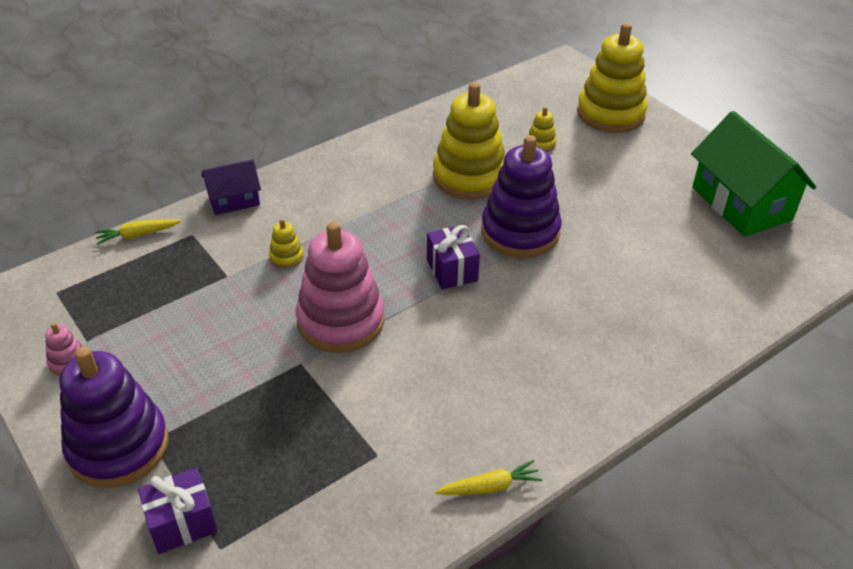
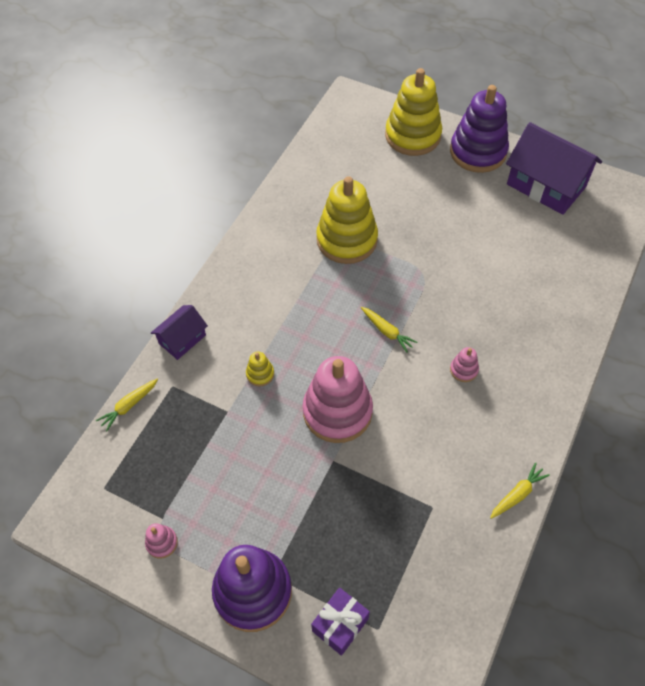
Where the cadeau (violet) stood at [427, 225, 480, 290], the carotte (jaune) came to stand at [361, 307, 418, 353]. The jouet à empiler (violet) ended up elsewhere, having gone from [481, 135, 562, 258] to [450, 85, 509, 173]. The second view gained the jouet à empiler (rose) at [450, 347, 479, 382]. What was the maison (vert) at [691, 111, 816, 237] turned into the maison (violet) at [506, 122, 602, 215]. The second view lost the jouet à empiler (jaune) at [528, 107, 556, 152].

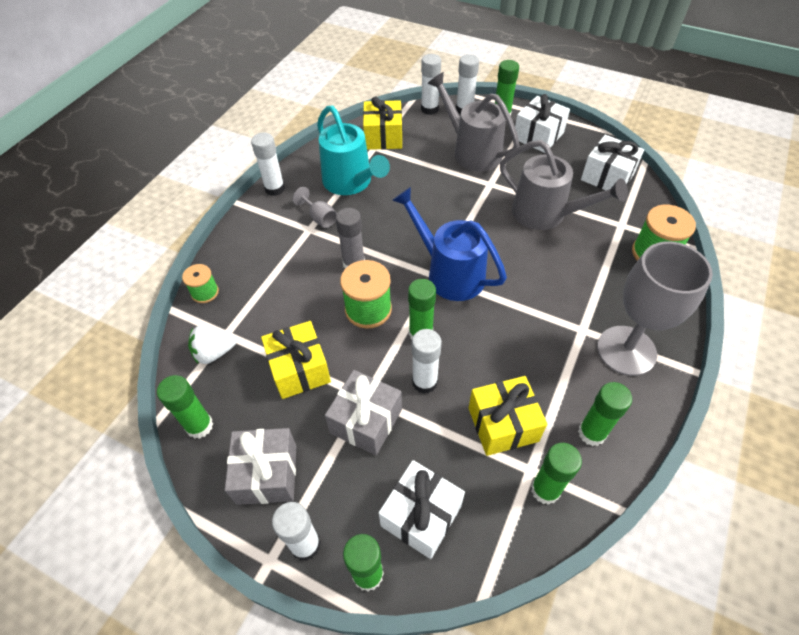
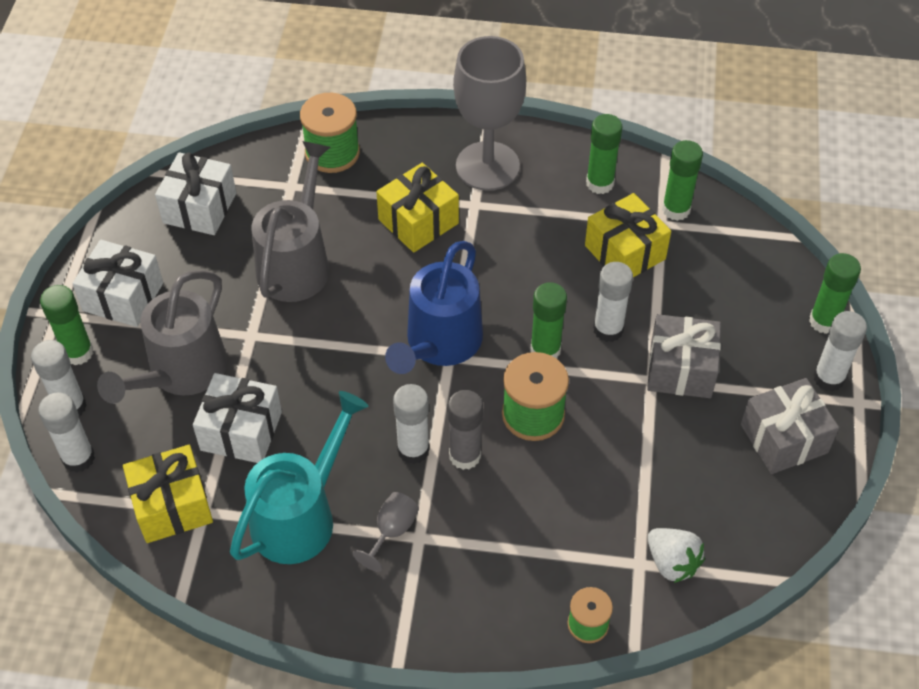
The cadeau (blanc) ended up elsewhere, having gone from [379, 460, 465, 559] to [193, 373, 282, 463]. The cadeau (jaune) ended up elsewhere, having gone from [261, 321, 331, 399] to [376, 163, 459, 253]. The bâton de colle (blanc) ended up elsewhere, having gone from [251, 132, 285, 196] to [393, 384, 430, 464]. The second view lost the bâton de colle (vert) at [157, 375, 213, 439].

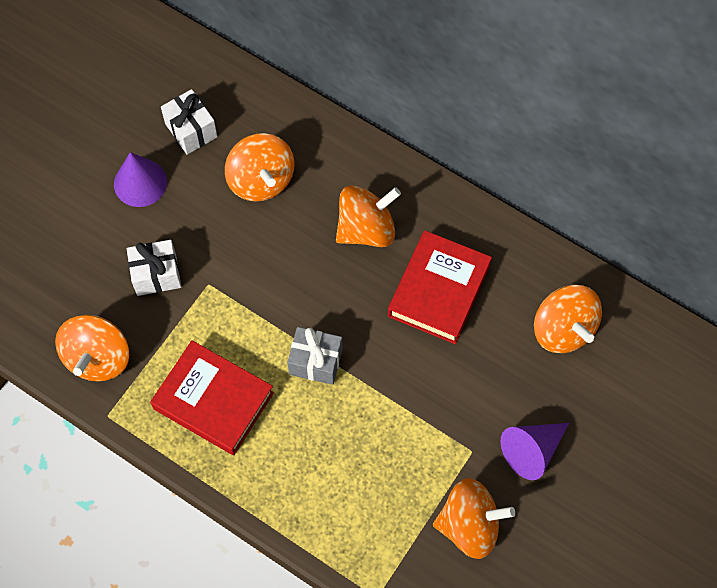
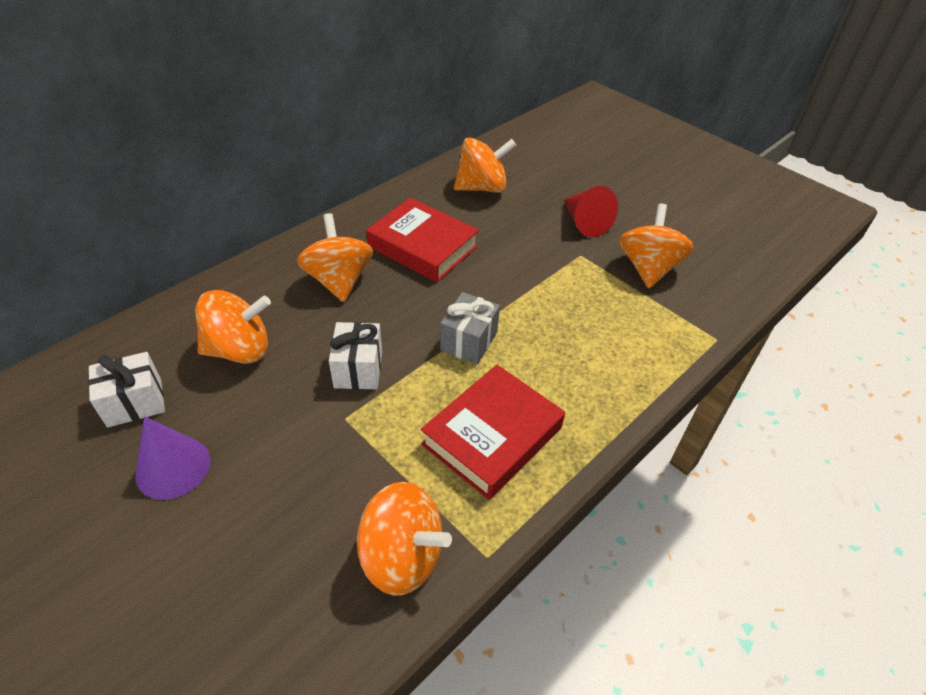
The cadeau (blanc) ended up elsewhere, having gone from [127, 240, 181, 296] to [329, 322, 382, 389]. What was the cône (violet) at [500, 423, 569, 480] turned into the cône (rouge) at [564, 186, 618, 237].

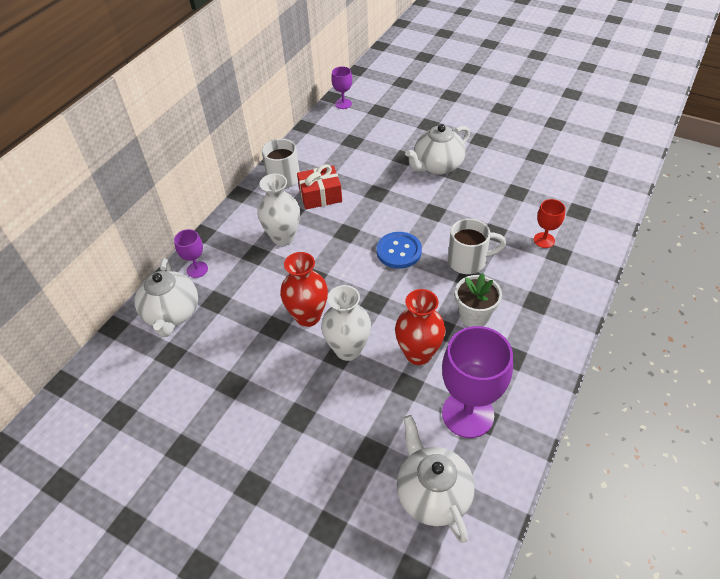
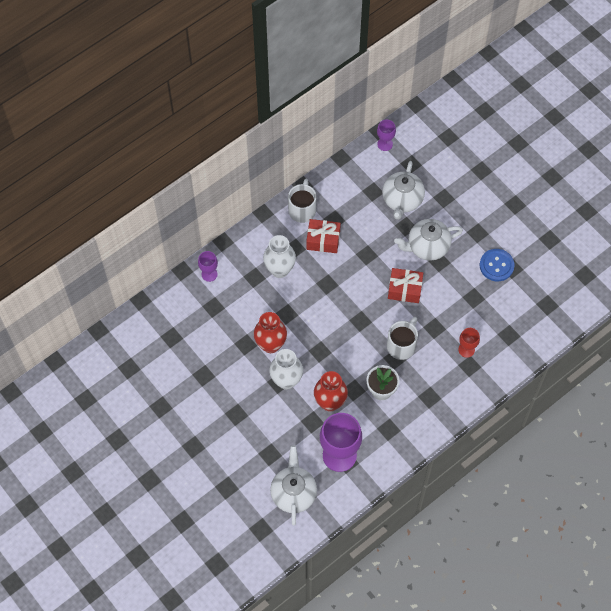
The théière (blanc) ended up elsewhere, having gone from [135, 258, 198, 337] to [382, 161, 425, 220]. The tasse (blanc) at [448, 218, 506, 274] ended up facing another way, 75 degrees counterclockwise from before. The second view gained the cadeau (rouge) at [388, 268, 423, 303]. The bouton (bleu) ended up elsewhere, having gone from [376, 232, 422, 269] to [480, 249, 515, 281].

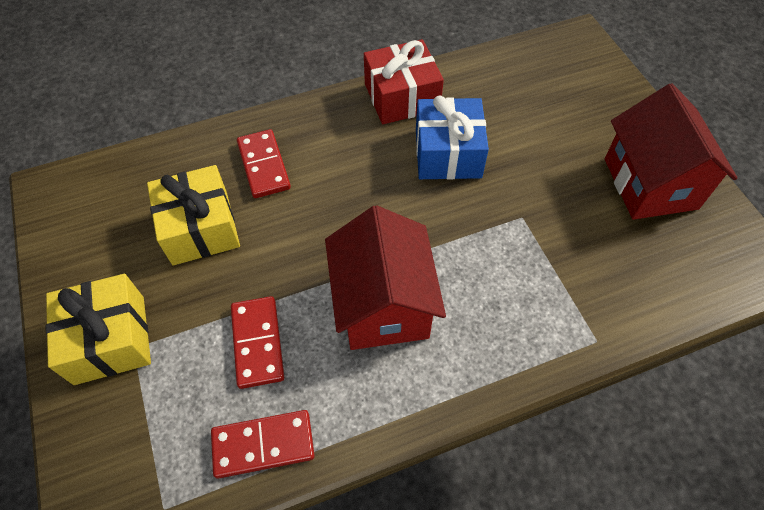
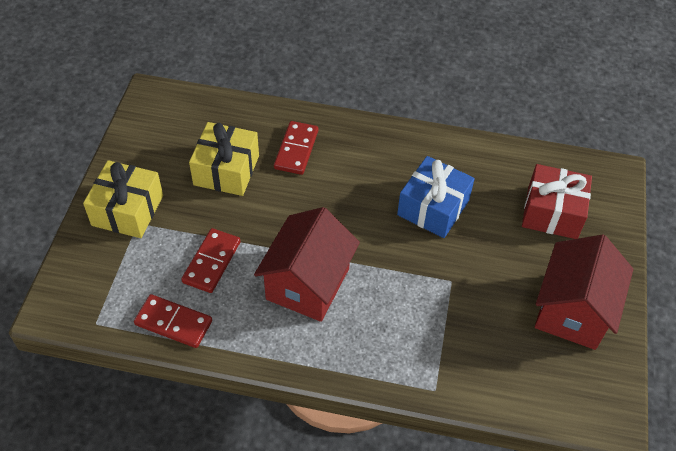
The cadeau (rouge) ended up elsewhere, having gone from [364, 39, 444, 124] to [522, 164, 592, 239].

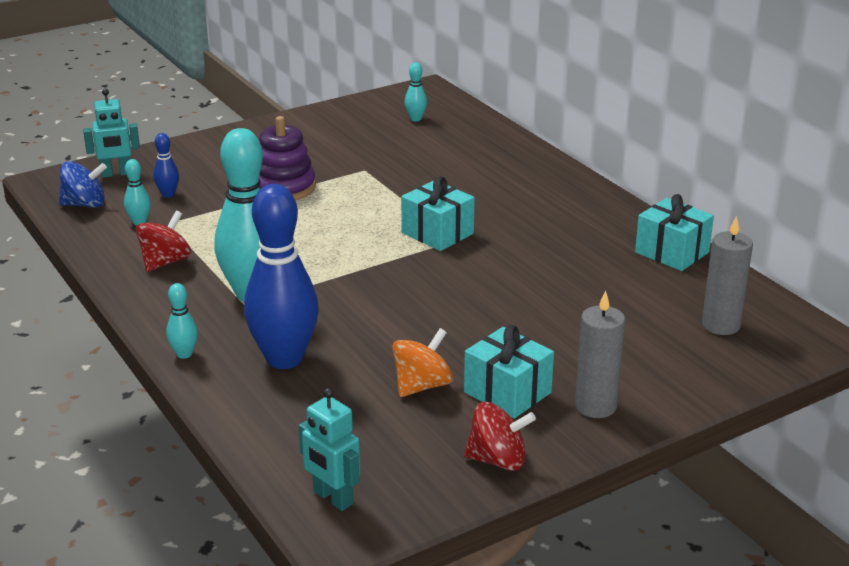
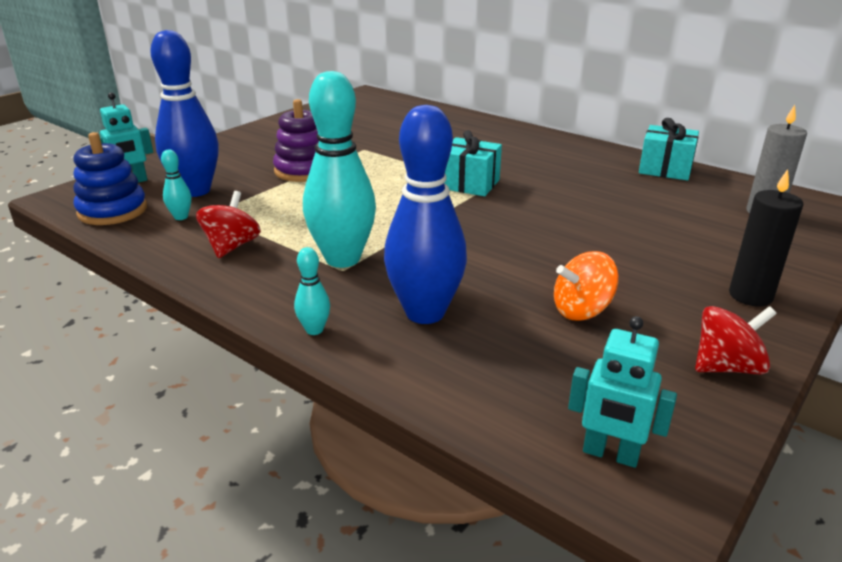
Where the toupie (bleu) stood at [59, 161, 107, 208], the jouet à empiler (bleu) came to stand at [74, 132, 147, 225]. The size of the quille (bleu) at [153, 133, 179, 198] changed by a factor of 2.35. The toupie (orange) at [392, 328, 453, 397] ended up facing another way, 135 degrees counterclockwise from before. What was the bougie (gris) at [575, 291, 625, 418] turned into the bougie (noir) at [729, 169, 803, 306]. The second view lost the quille (turquoise) at [405, 62, 427, 121]. The second view lost the cadeau (turquoise) at [464, 325, 554, 419].

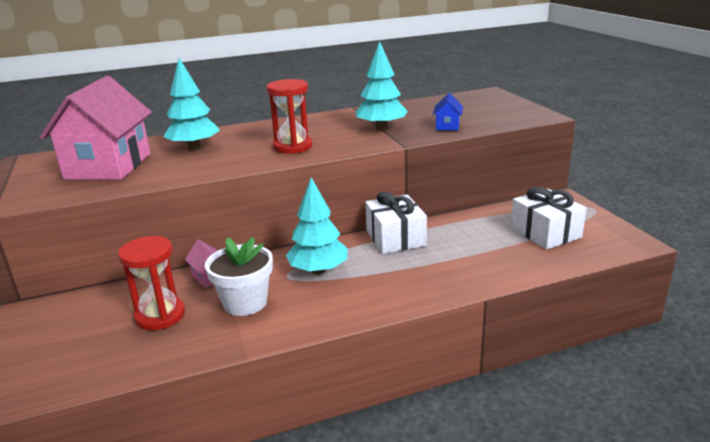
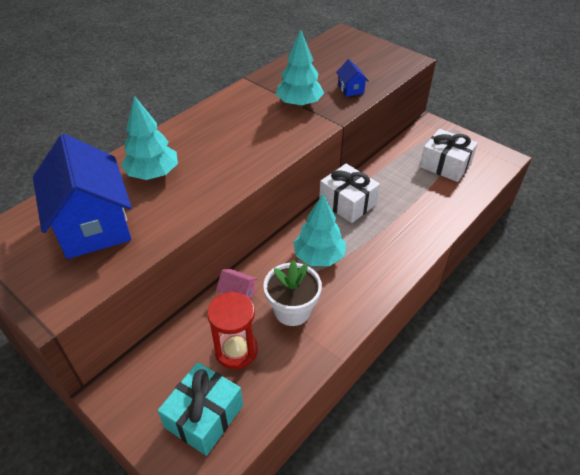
What was the maison (rose) at [40, 76, 152, 180] turned into the maison (bleu) at [33, 134, 132, 259]. The second view gained the cadeau (turquoise) at [158, 362, 243, 456]. The second view lost the sablier (rouge) at [266, 79, 312, 154].

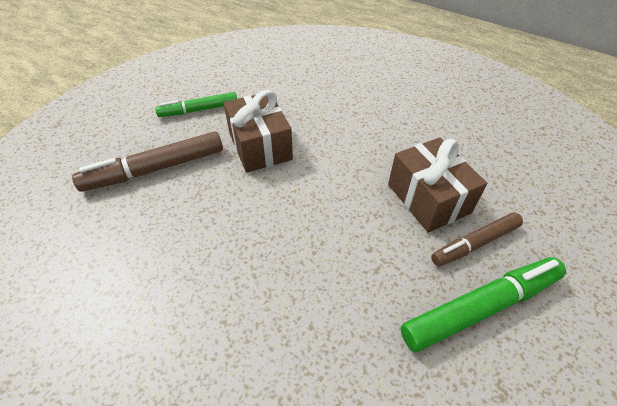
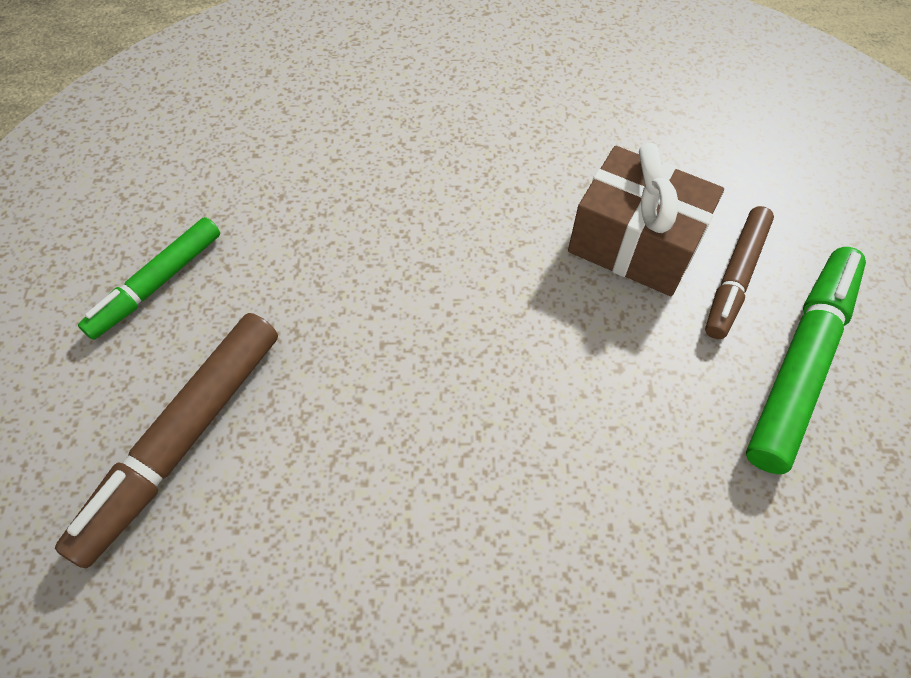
The second view lost the cadeau (marron) at [224, 90, 293, 173].

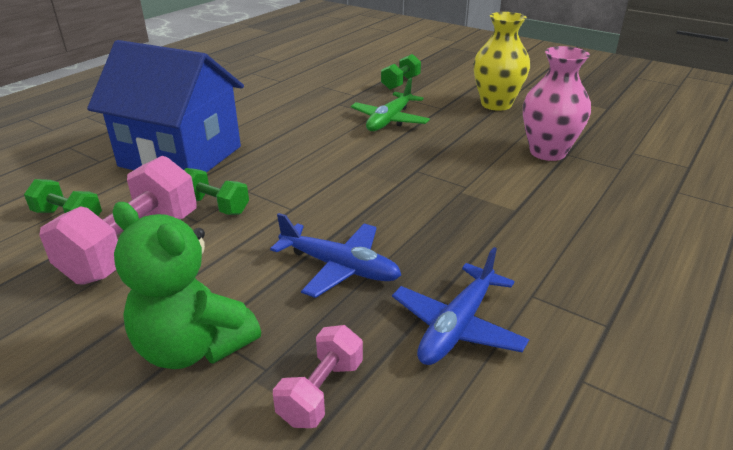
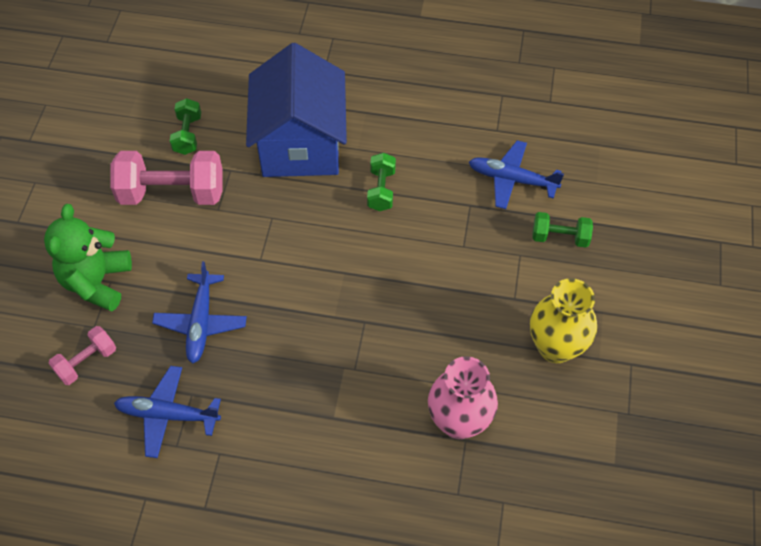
The haltère (rose) at [273, 325, 363, 428] ended up facing another way, 45 degrees counterclockwise from before. The haltère (vert) ended up elsewhere, having gone from [184, 168, 249, 215] to [367, 153, 396, 211]. The second view gained the avion (bleu) at [469, 140, 564, 209]. The second view lost the avion (vert) at [351, 78, 430, 131].

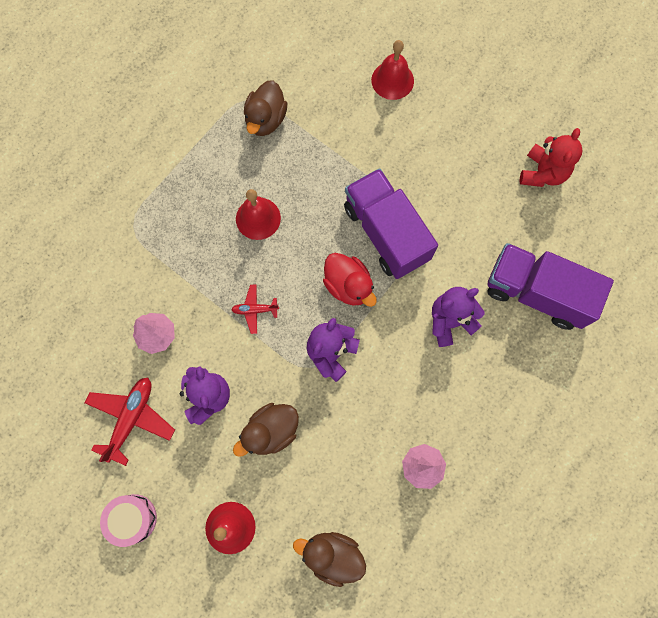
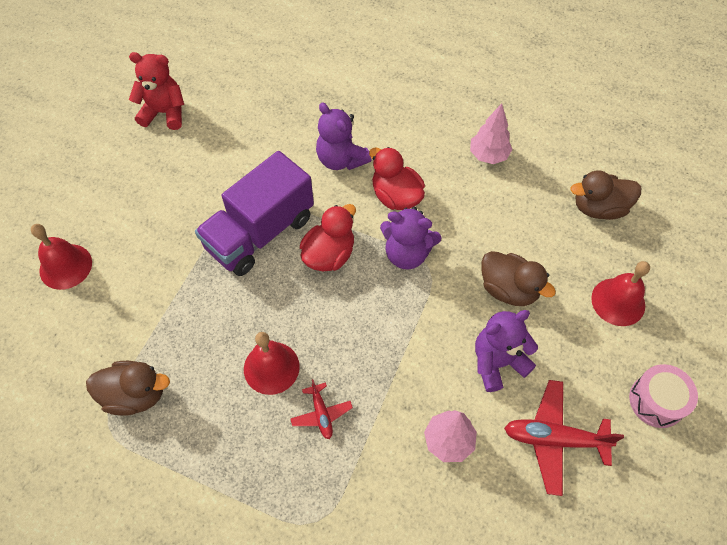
The avion (rouge) ended up elsewhere, having gone from [231, 285, 279, 334] to [290, 379, 353, 439]. The second view gained the canard (rouge) at [369, 147, 425, 210]. The canard (marron) at [293, 532, 366, 587] ended up facing another way, 75 degrees clockwise from before. The second view lost the camion (violet) at [487, 243, 614, 330].

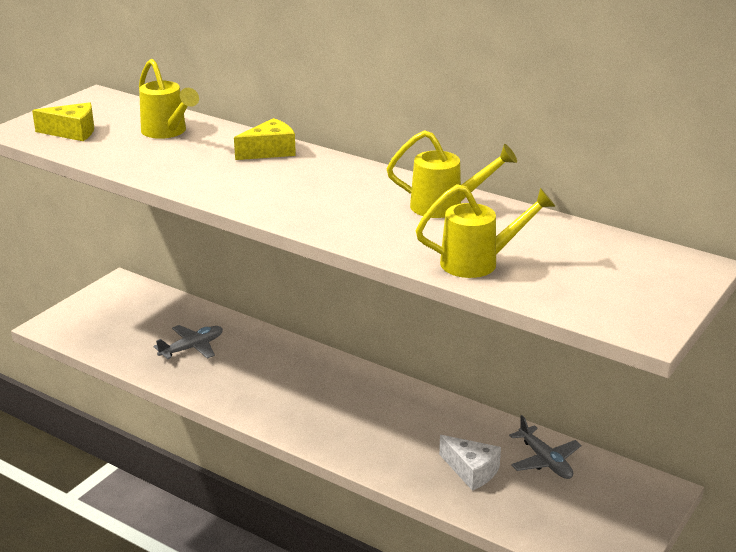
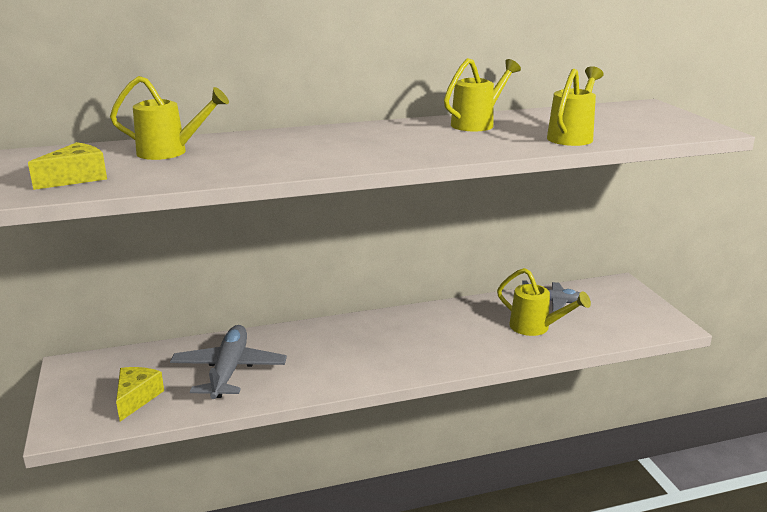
The fromage (jaune) ended up elsewhere, having gone from [234, 118, 296, 160] to [116, 367, 164, 421]. The size of the avion (gris) at [154, 325, 223, 359] changed by a factor of 1.62. Where the fromage (blanc) stood at [439, 435, 501, 491], the arrosoir (jaune) came to stand at [497, 268, 591, 336].

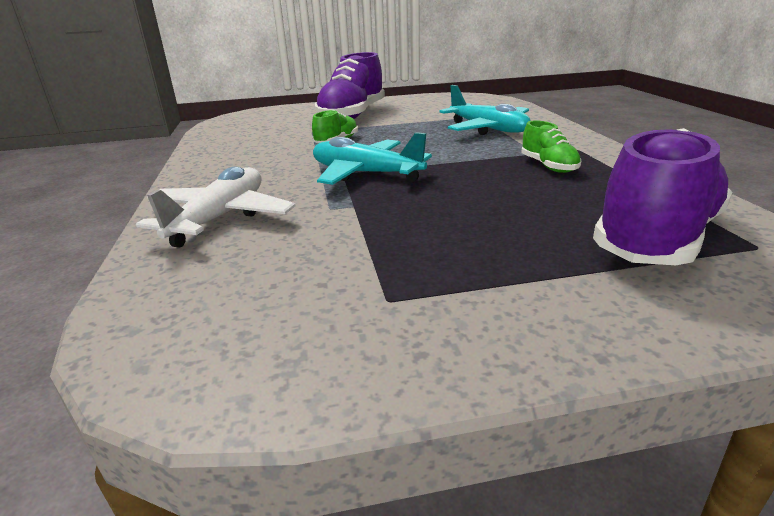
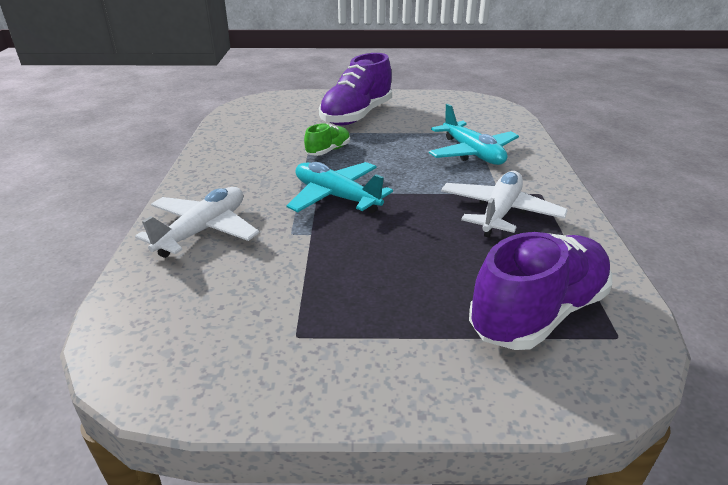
Where the chaussure (vert) stood at [521, 120, 581, 173], the avion (blanc) came to stand at [441, 171, 568, 238].

